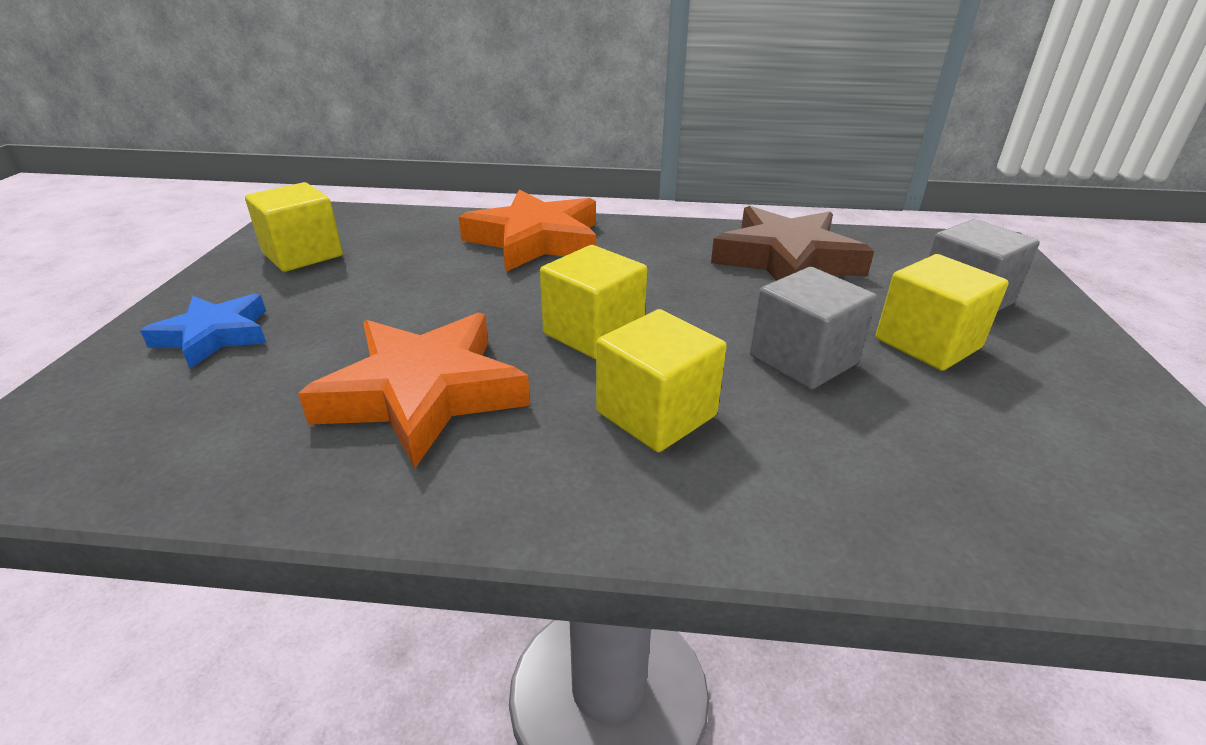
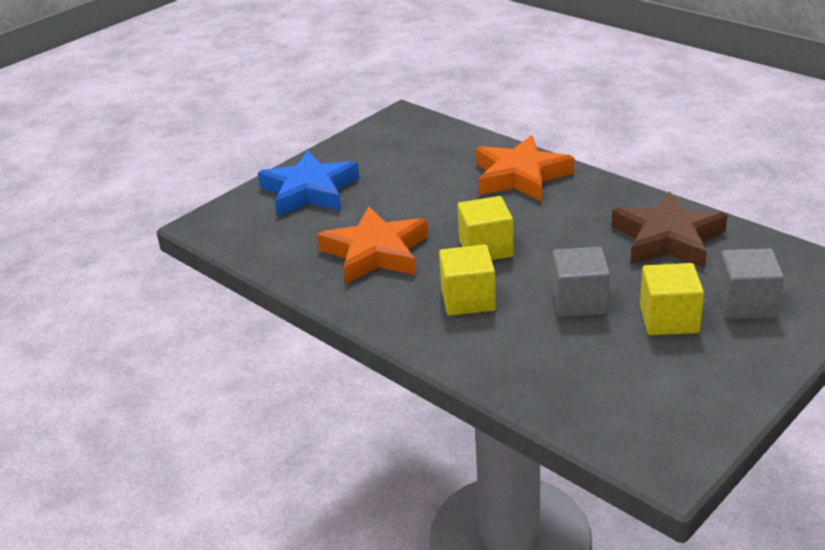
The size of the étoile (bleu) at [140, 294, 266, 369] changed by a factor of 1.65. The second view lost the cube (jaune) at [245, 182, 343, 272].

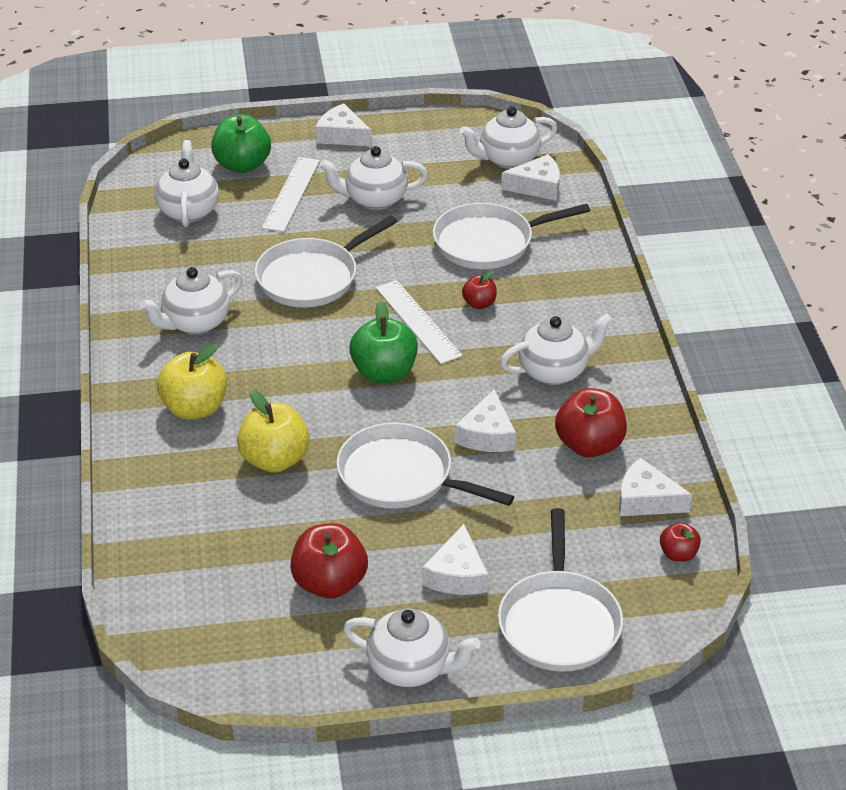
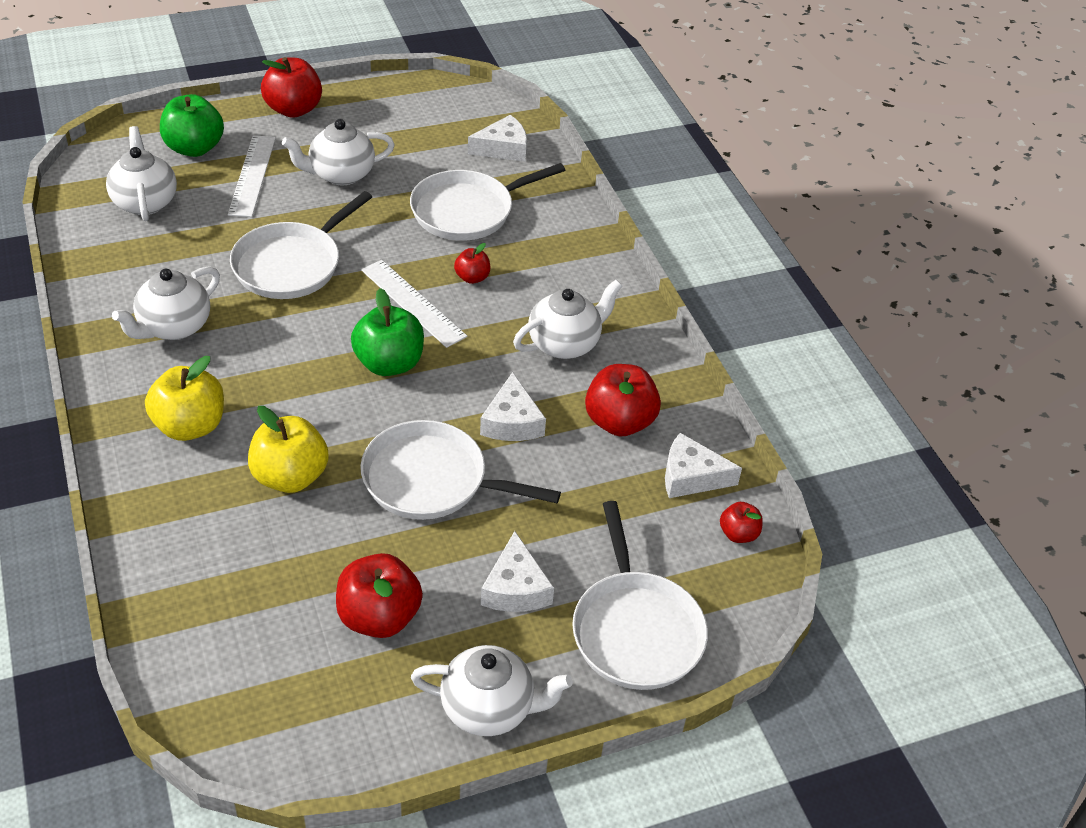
Where the fromage (blanc) stood at [316, 103, 372, 147], the pomme (rouge) came to stand at [261, 57, 322, 118]. The second view lost the théière (blanc) at [460, 106, 557, 169].

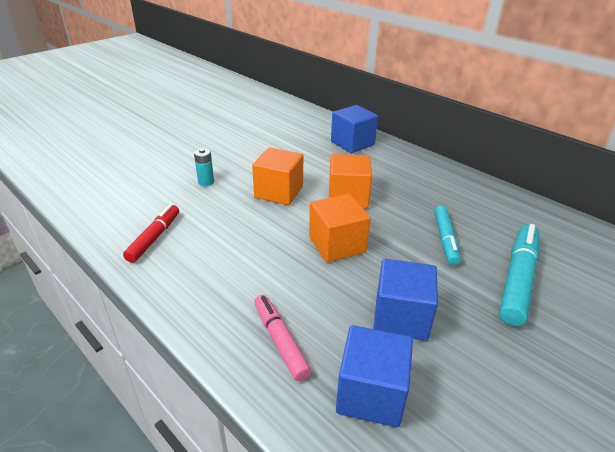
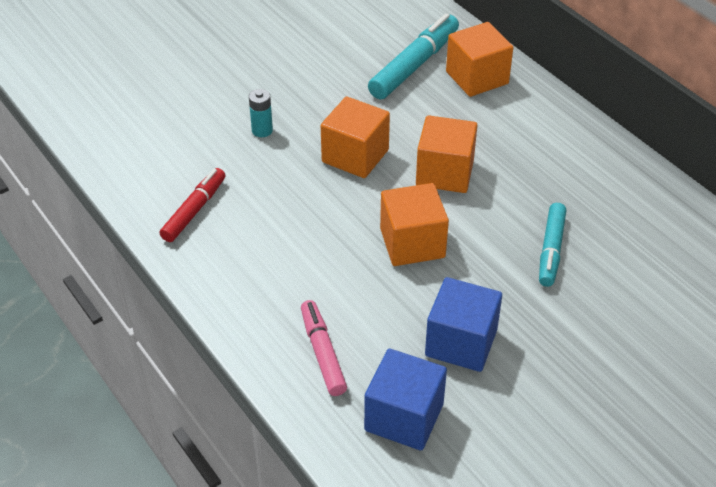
The feutre (turquoise) ended up elsewhere, having gone from [499, 224, 539, 326] to [368, 13, 459, 99]. What was the cube (bleu) at [331, 105, 378, 153] turned into the cube (orange) at [446, 22, 513, 97].

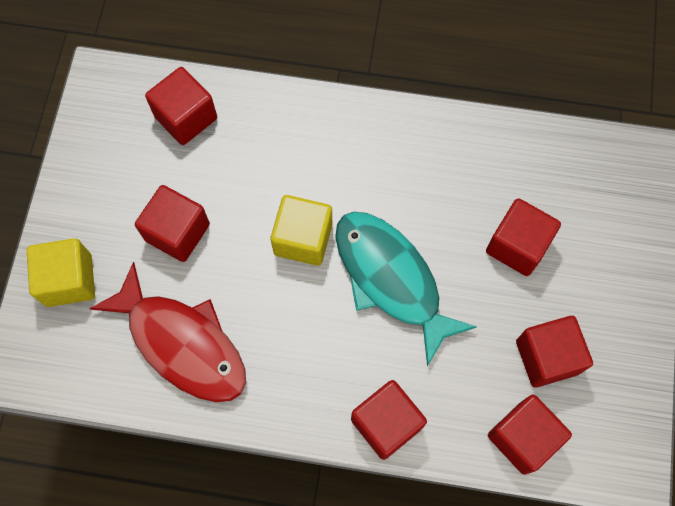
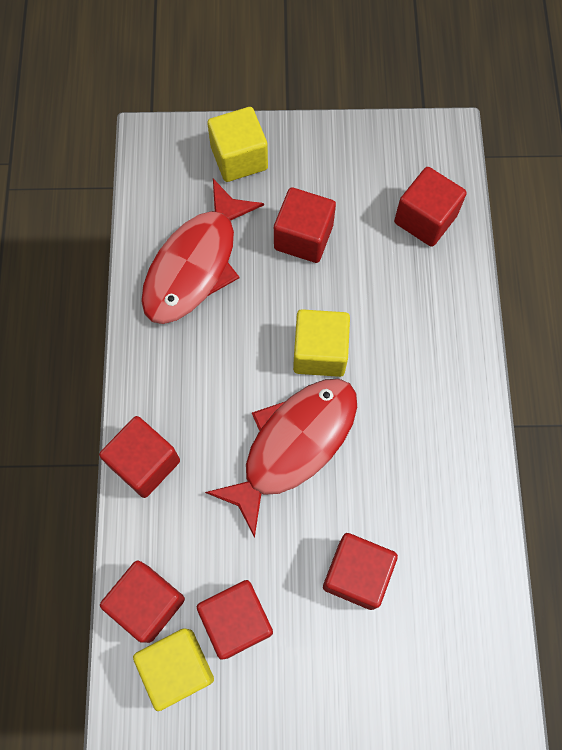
The second view gained the cube (jaune) at [133, 628, 214, 711]. What was the poisson (turquoise) at [335, 212, 477, 366] turned into the poisson (rouge) at [205, 379, 357, 538].

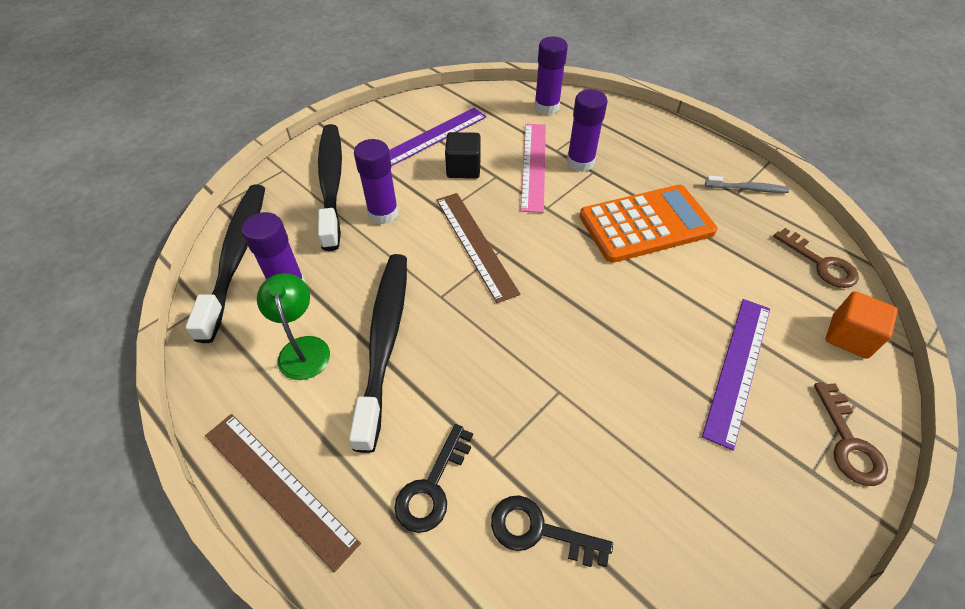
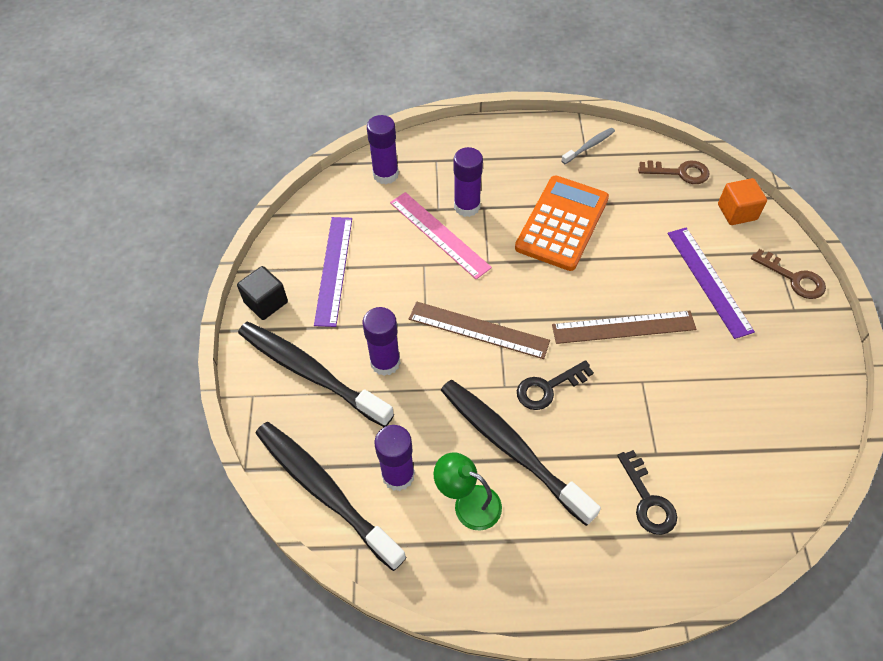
The cube (noir) ended up elsewhere, having gone from [445, 132, 481, 179] to [237, 266, 288, 320]. The clé (noir) ended up elsewhere, having gone from [491, 495, 613, 567] to [517, 360, 594, 410]. The règle (marron) ended up elsewhere, having gone from [205, 414, 361, 572] to [552, 311, 696, 344].

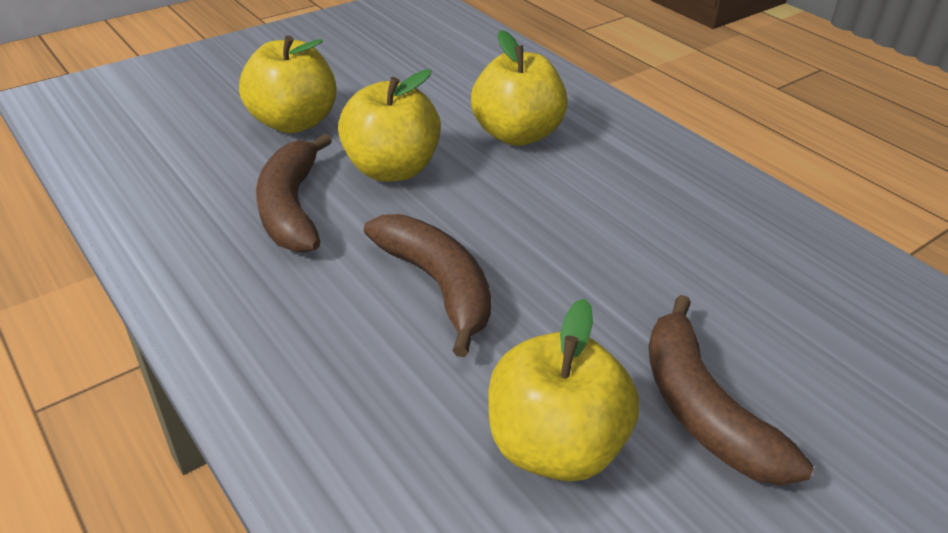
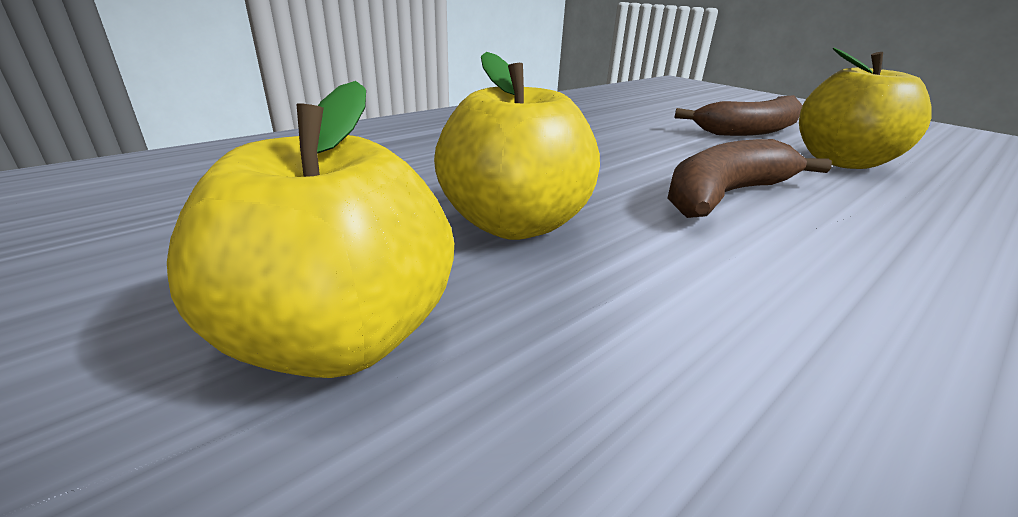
The second view lost the banane (marron) at [256, 134, 332, 253]. The second view lost the pomme (jaune) at [471, 30, 568, 146].

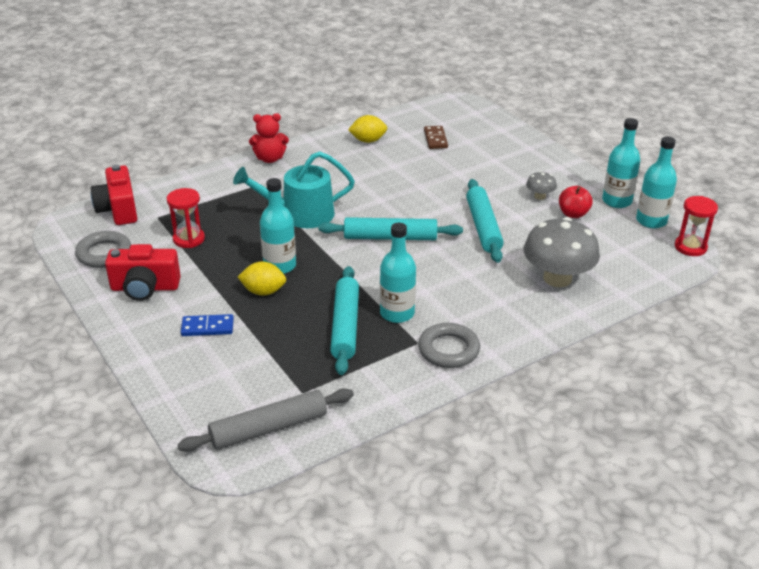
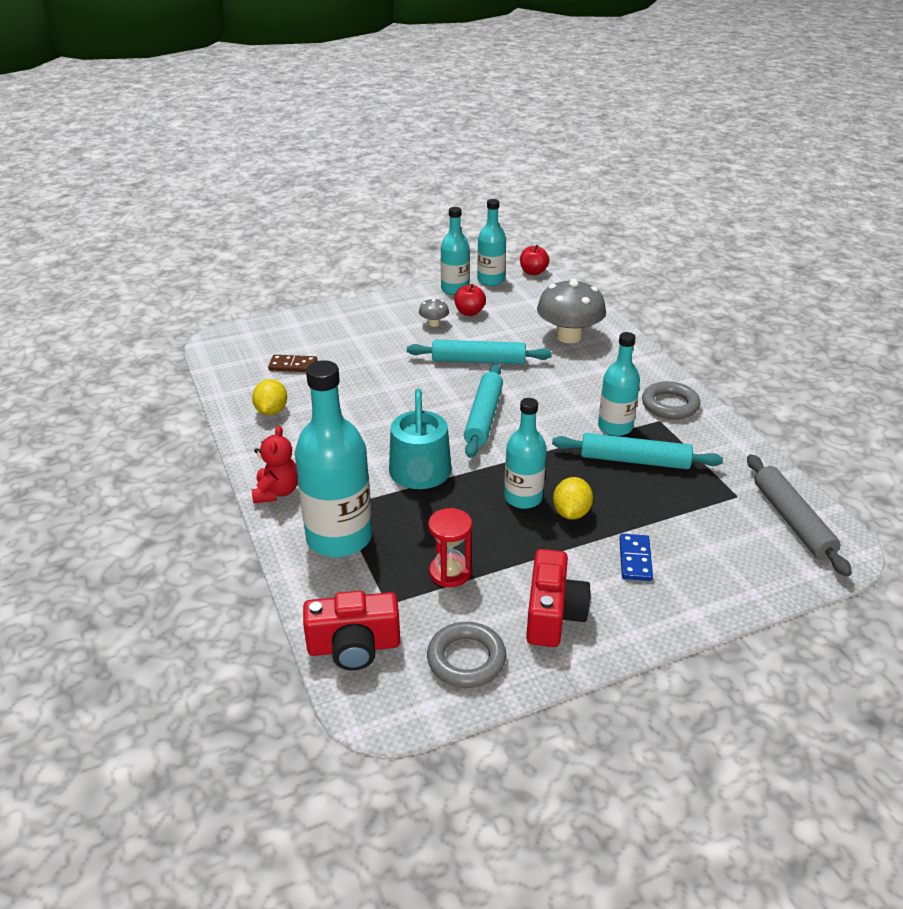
The second view gained the bouteille (turquoise) at [295, 360, 372, 557]. Where the sablier (rouge) stood at [675, 196, 718, 256], the pomme (rouge) came to stand at [520, 245, 549, 275].

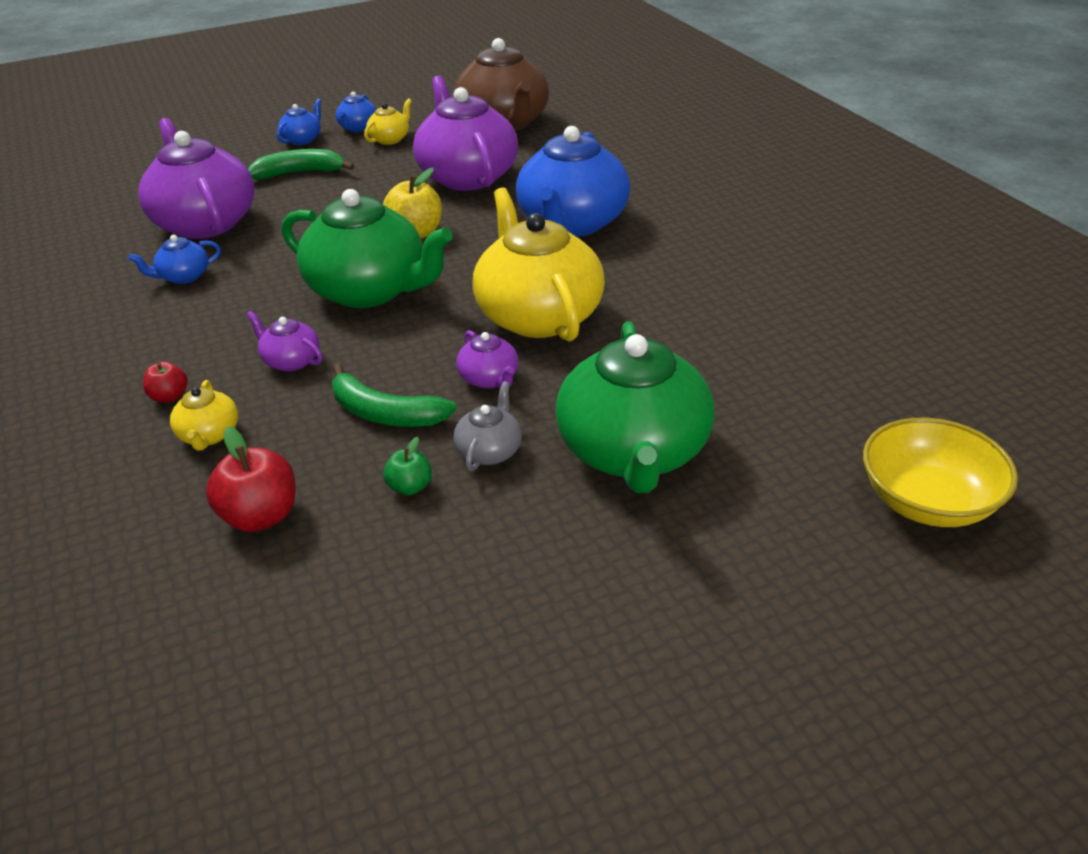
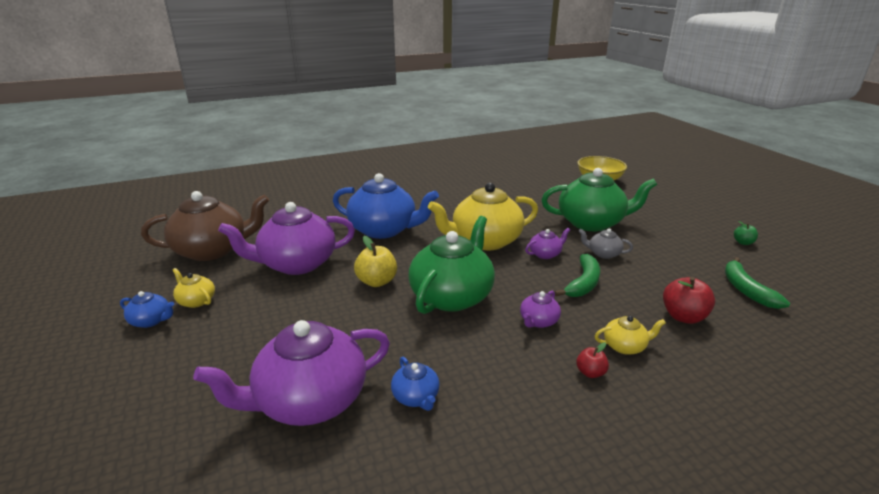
The banane (vert) ended up elsewhere, having gone from [248, 149, 355, 179] to [725, 257, 790, 309]. The pomme (vert) ended up elsewhere, having gone from [383, 437, 432, 495] to [734, 221, 758, 245]. The second view lost the théière (bleu) at [277, 99, 322, 145].

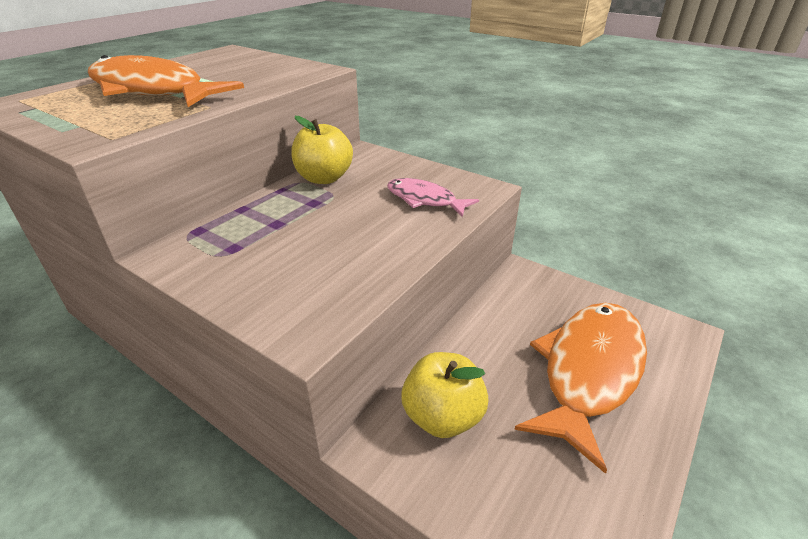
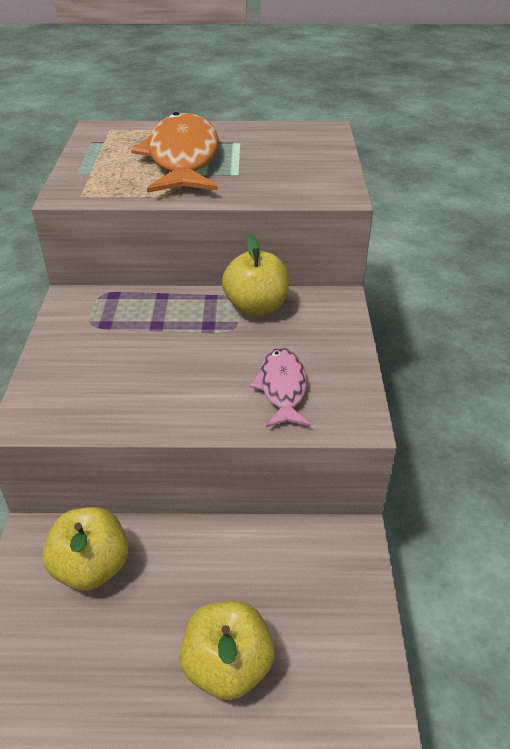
Where the poisson (orange) stood at [514, 303, 647, 474], the pomme (jaune) came to stand at [179, 601, 274, 700].

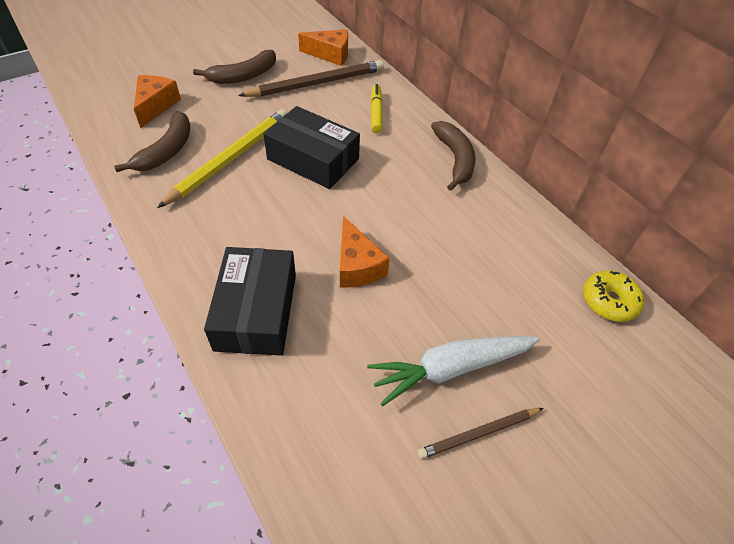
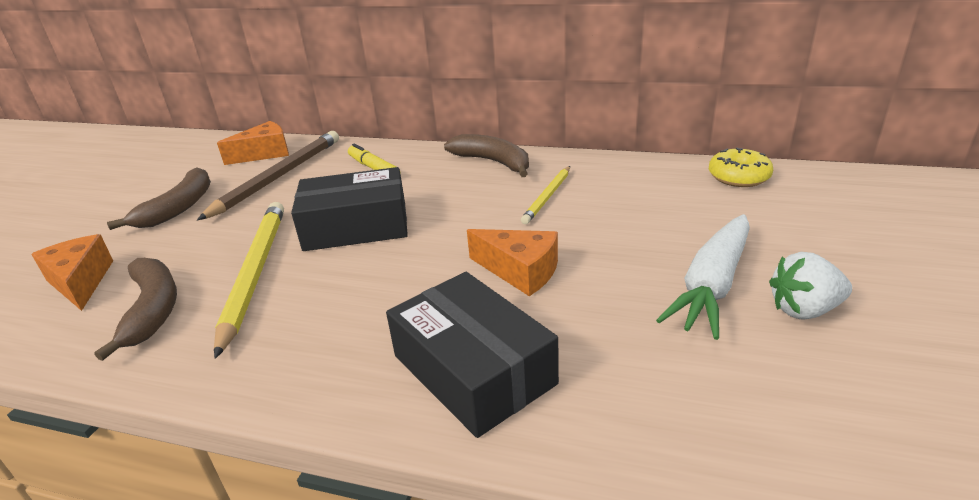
The second view gained the crayon (jaune) at [521, 166, 570, 224]. Where the crayon (marron) stood at [417, 408, 543, 459], the fraise (blanc) came to stand at [769, 252, 852, 320].

